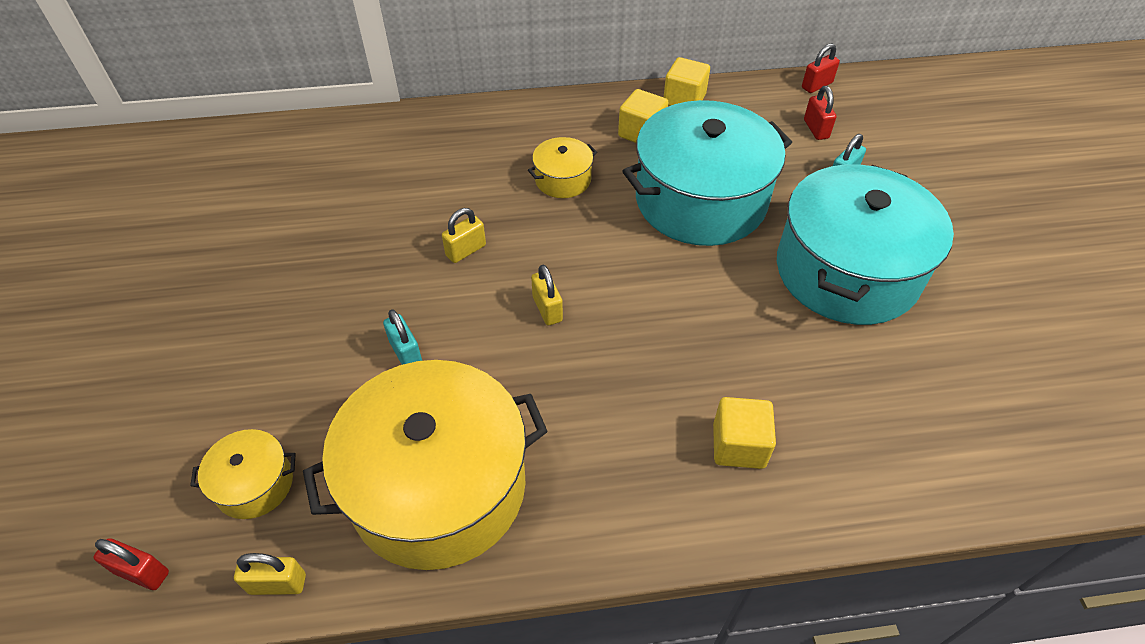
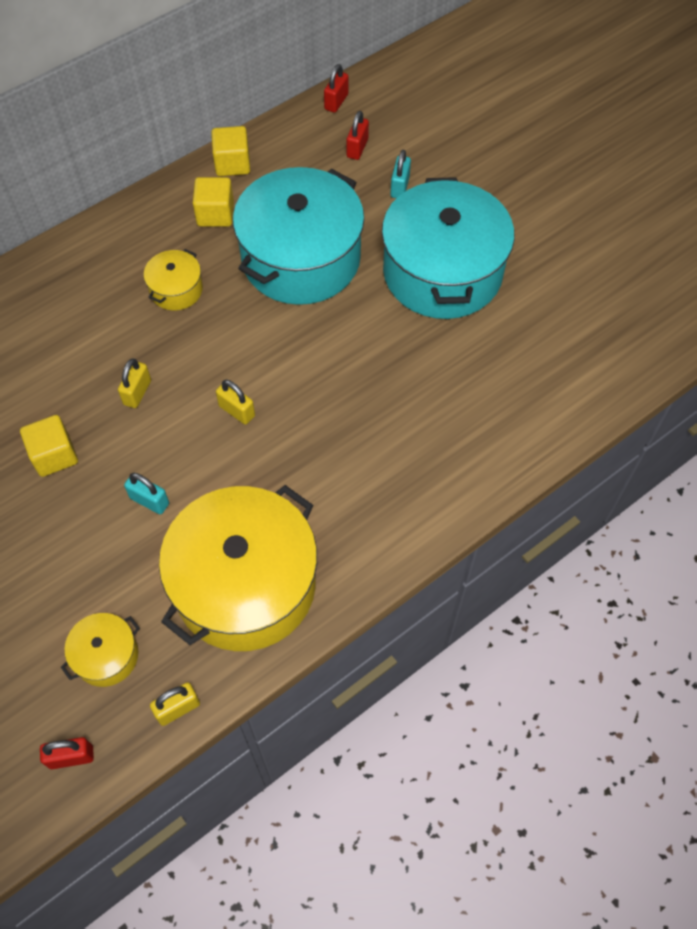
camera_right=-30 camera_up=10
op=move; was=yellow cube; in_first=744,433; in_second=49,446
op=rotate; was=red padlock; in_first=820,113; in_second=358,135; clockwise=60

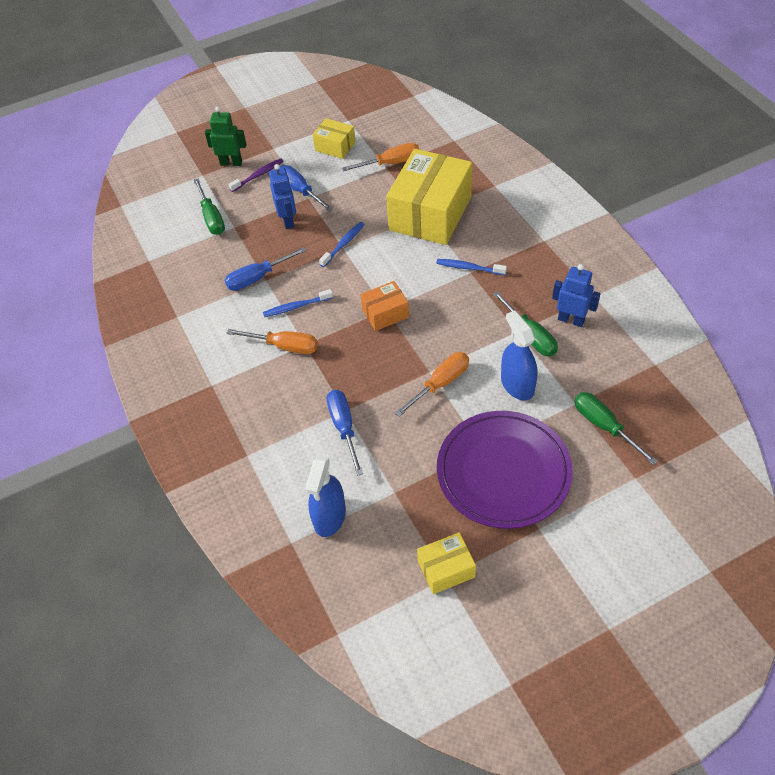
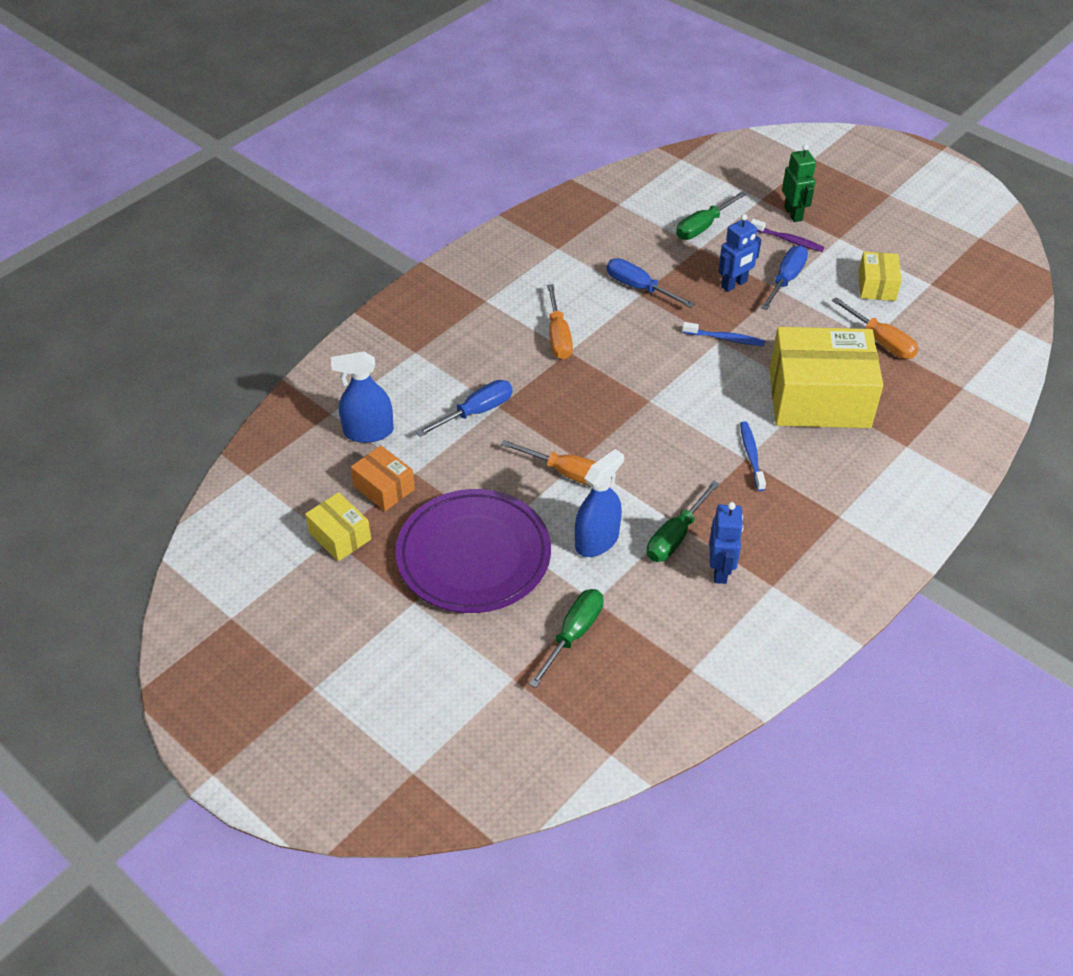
camera_right=65 camera_up=-5
op=move; was=orange box; in_first=384,306; in_second=383,478
op=delete; was=blue toothbrush; in_first=298,303

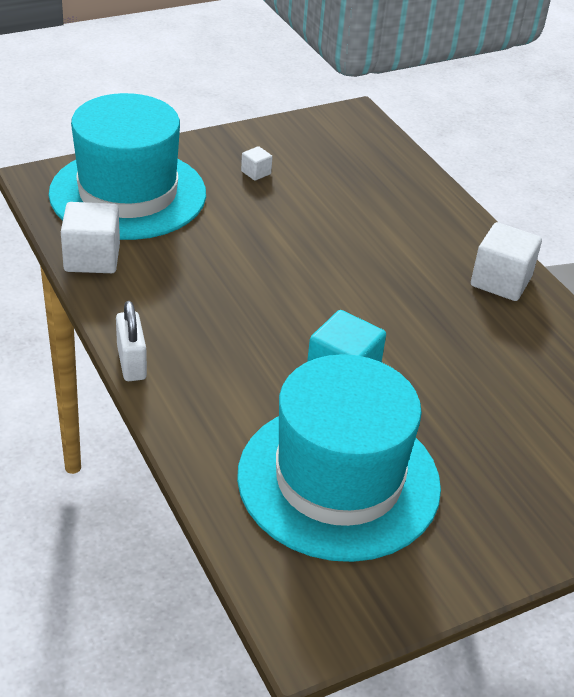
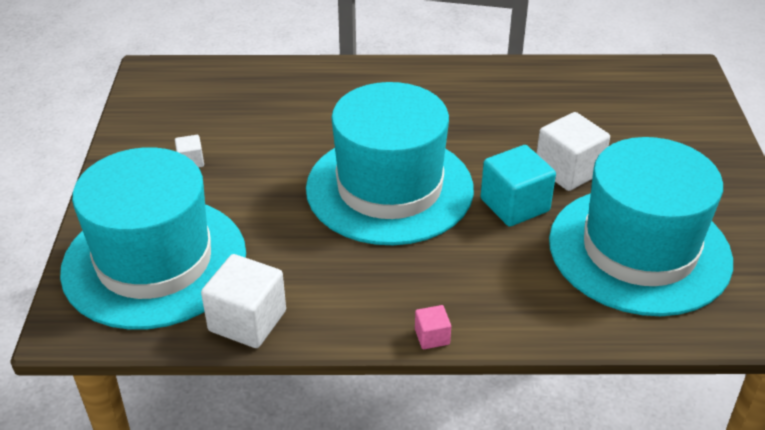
camera_right=-60 camera_up=0
op=insert; now=turquoise hat; in_second=390,163
op=replace; was=white padlock; now=pink cube; in_first=131,341; in_second=433,327
op=move; was=white cube; in_first=506,261; in_second=573,151

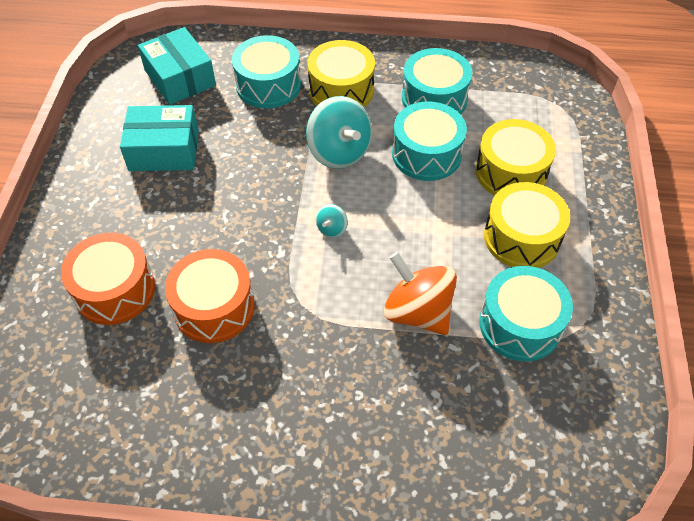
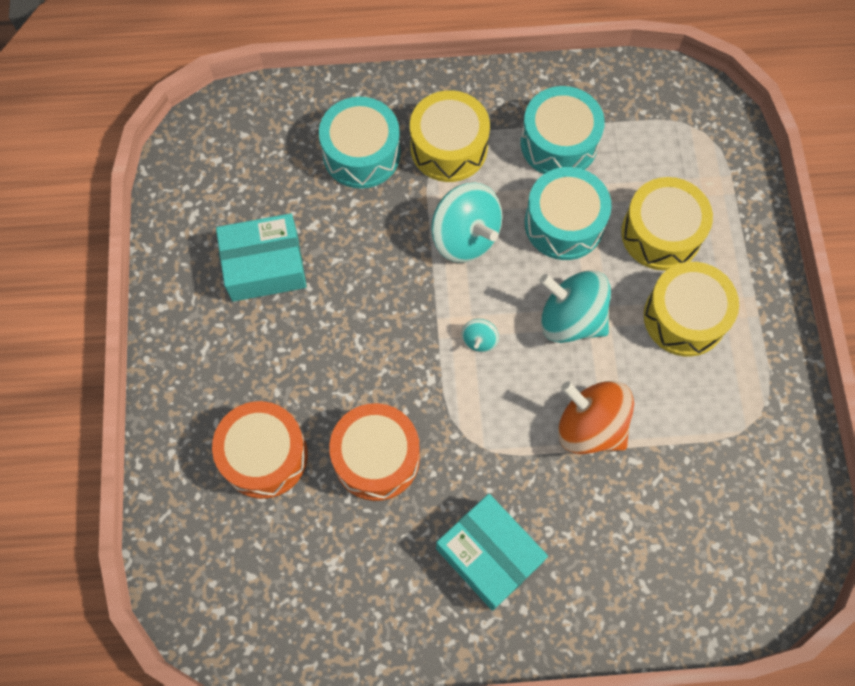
camera_right=-10 camera_up=15
op=move; was=turquoise box; in_first=177,66; in_second=492,552
op=insert; now=turquoise spinning top; in_second=575,306
op=delete; was=turquoise drum; in_first=526,314

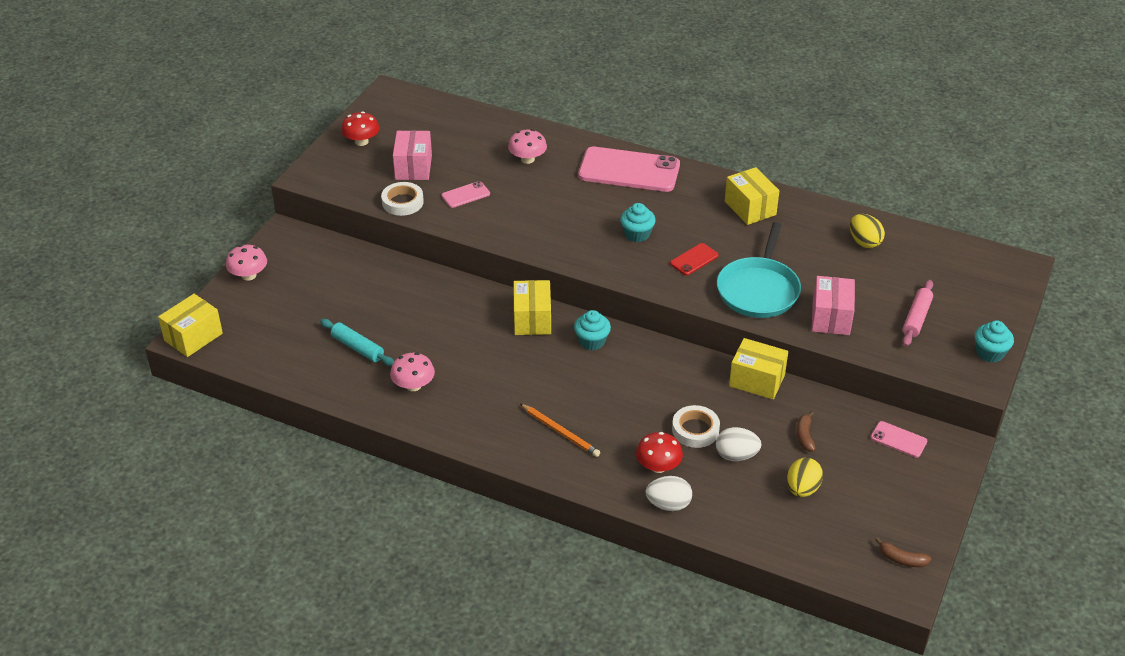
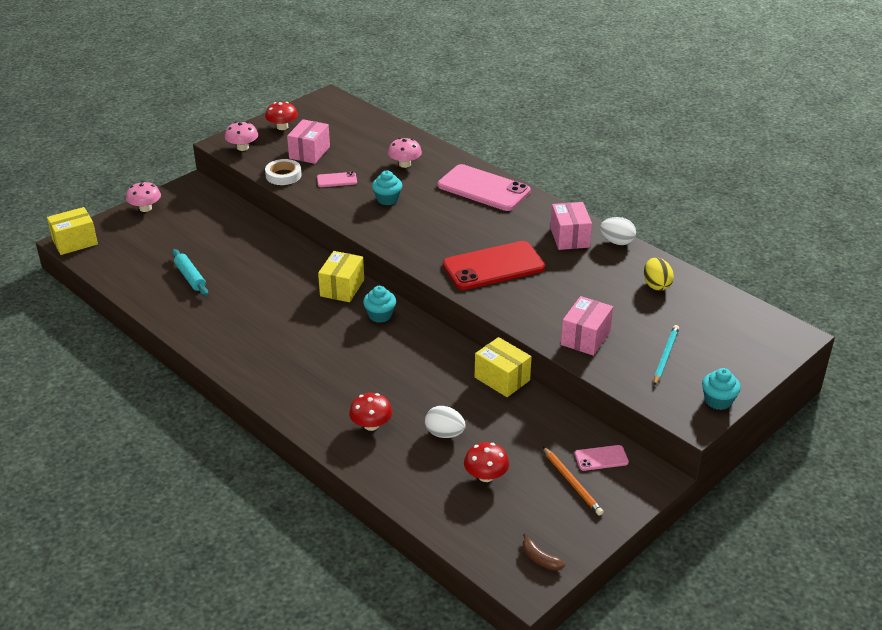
camera_right=20 camera_up=-5
op=move; was=pink mushroom; in_first=412,372; in_second=241,136
op=move; was=turquoise cupcake; in_first=638,222; in_second=387,188
op=resize; was=red phone; in_first=694,259; in_second=494,265; ratio=2.19
op=replace; was=yellow egg; now=red mushroom; in_first=805,477; in_second=486,462
op=move; was=orange pencil; in_first=560,430; in_second=573,481
op=recolor; was=yellow box; now=pink box; in_first=752,196; in_second=571,226
op=rotate; was=pink phone; in_first=899,439; in_second=602,458; clockwise=-60
op=move; was=white egg; in_first=668,493; in_second=618,231
op=replace; was=pink rolling pin; now=turquoise pencil; in_first=917,313; in_second=666,355
op=delete; was=white tape; in_first=696,426
op=delete; was=turquoise pan; in_first=759,270
op=delete; was=brown banana; in_first=806,431

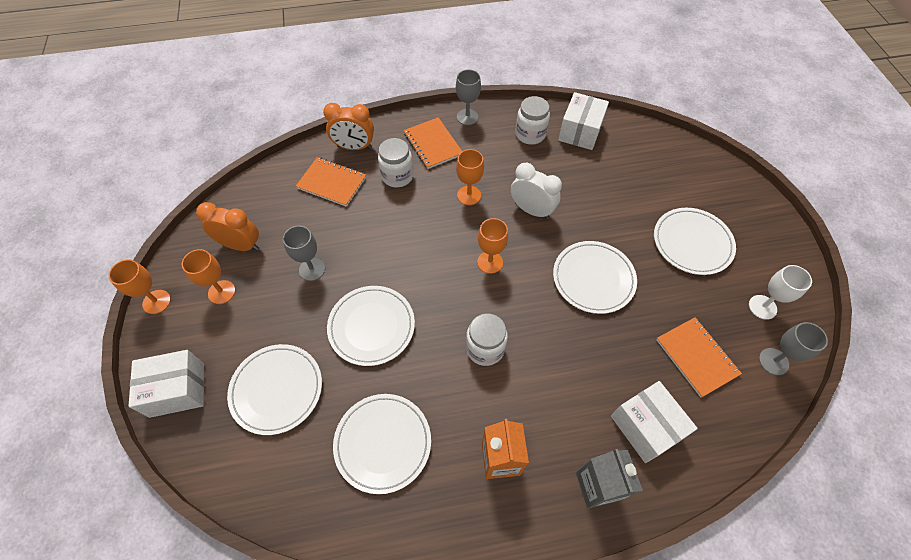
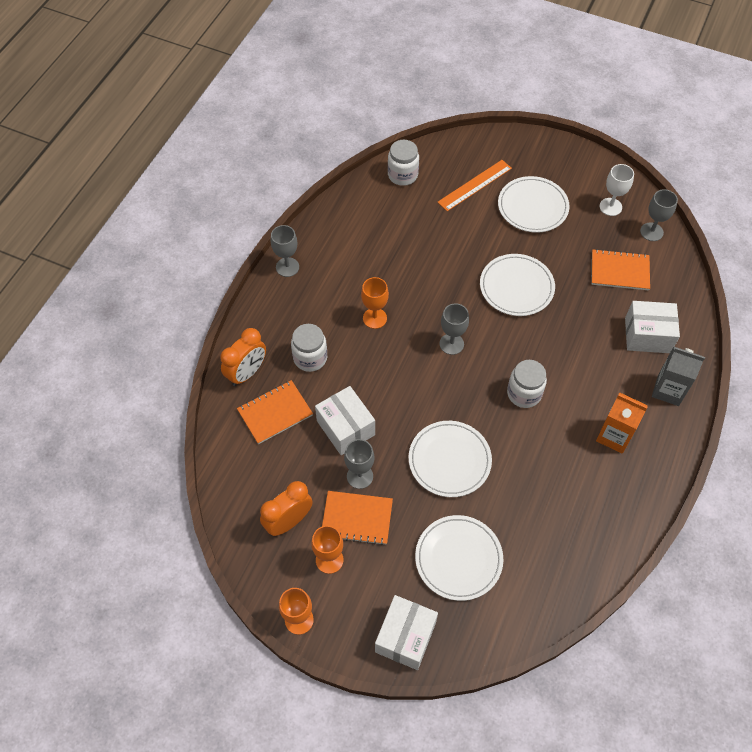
camera_right=-55 camera_up=0
op=move; was=white box; in_first=583,121; in_second=345,420
op=move; was=orange notebook; in_first=433,143; in_second=357,518
op=move; was=white jar; in_first=532,120; in_second=403,163
op=insert; now=orange ruler; in_second=474,185
op=recolor; was=orange goblet; now=grey goblet; in_first=492,246; in_second=454,329
op=delete; was=white plate; in_first=382,444
op=delete; was=white clock; in_first=536,190

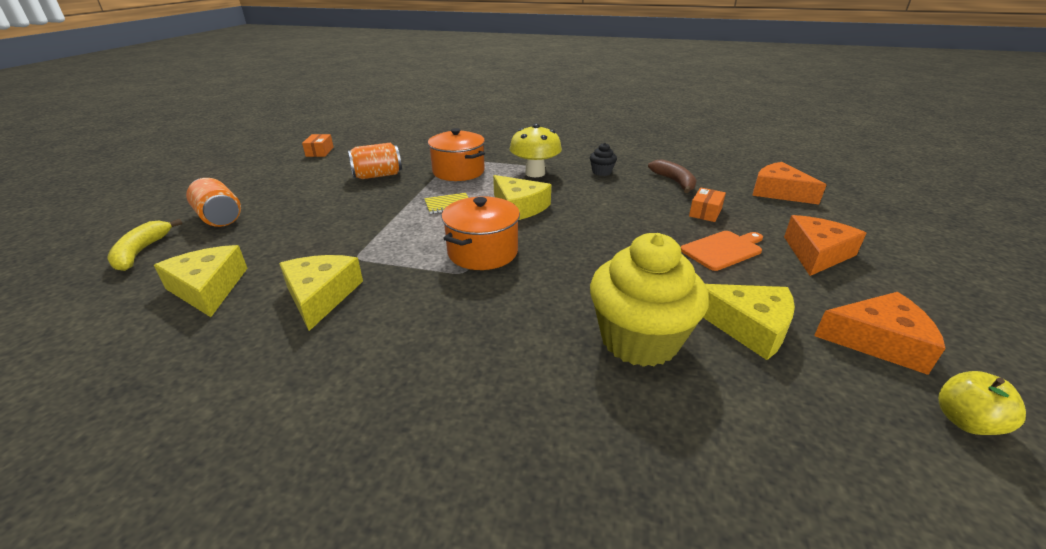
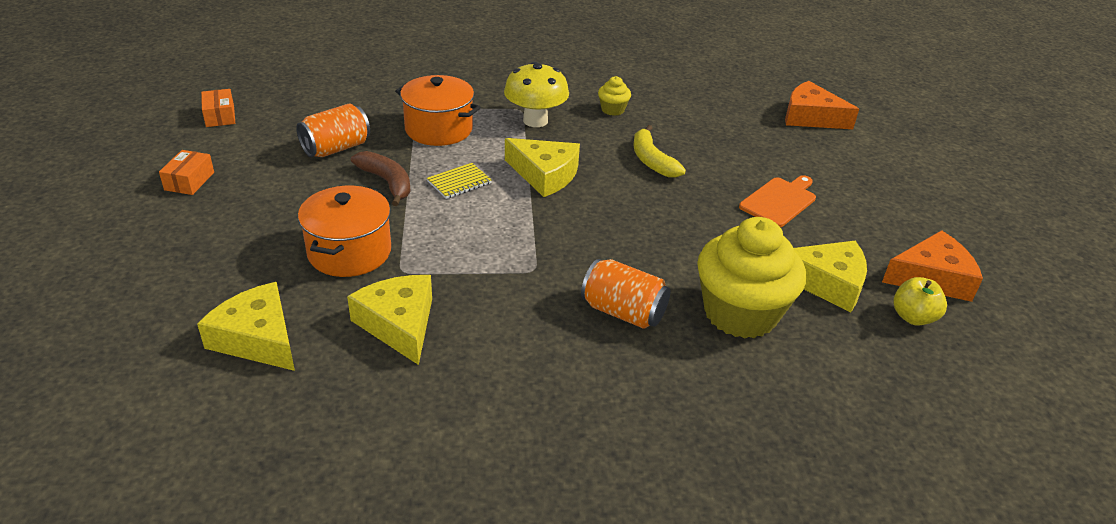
camera_right=-20 camera_up=5
op=move; was=orange box; in_first=707,204; in_second=186,172
op=move; was=orange pot; in_first=481,233; in_second=344,231
op=move; was=brown banana; in_first=672,176; in_second=381,178
op=move; was=orange can; in_first=213,202; in_second=626,294
op=recolor; was=black cupcake; now=yellow cupcake; in_first=603,159; in_second=614,96
op=move; was=yellow banana; in_first=145,245; in_second=659,151
op=move; was=yellow apple; in_first=982,403; in_second=920,301
op=delete; was=orange cheese; in_first=825,245

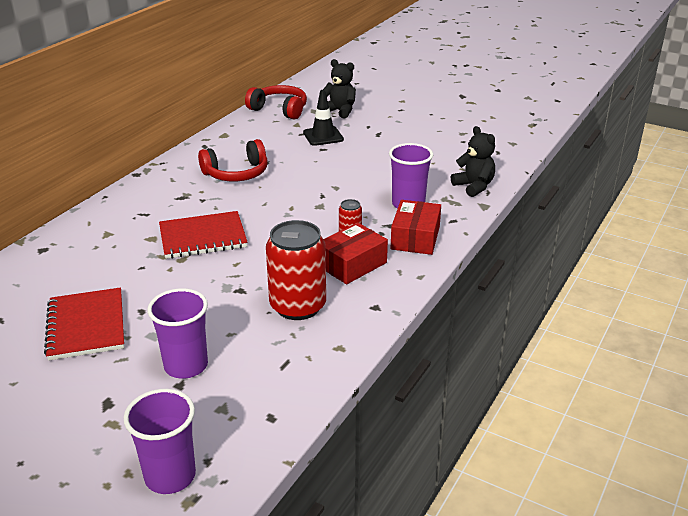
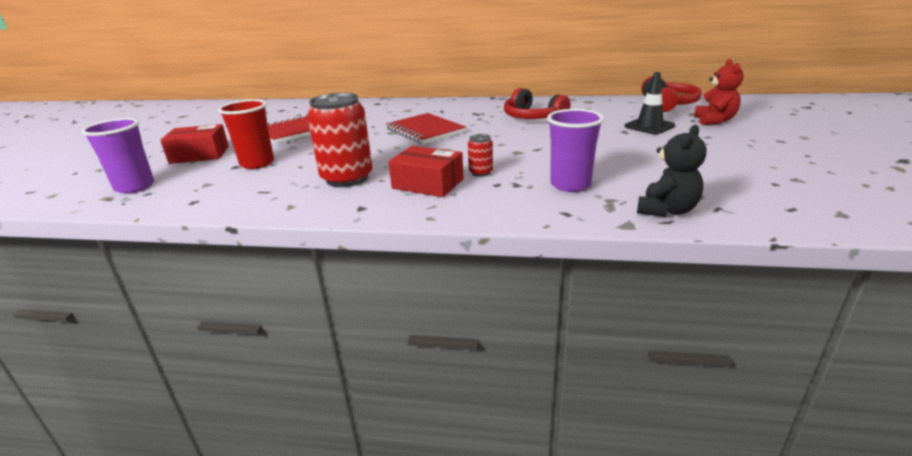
camera_right=70 camera_up=-5
op=move; was=red box; in_first=416,227; in_second=194,144
op=recolor; was=purple cup; now=red cup; in_first=177,333; in_second=246,134
op=recolor; was=black teddy bear; now=red teddy bear; in_first=339,88; in_second=719,92

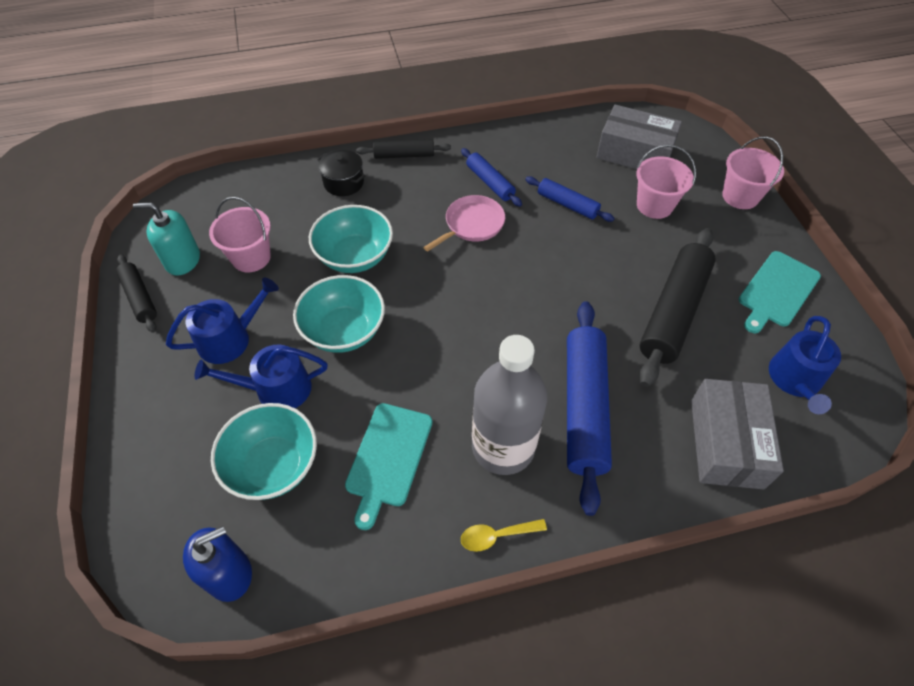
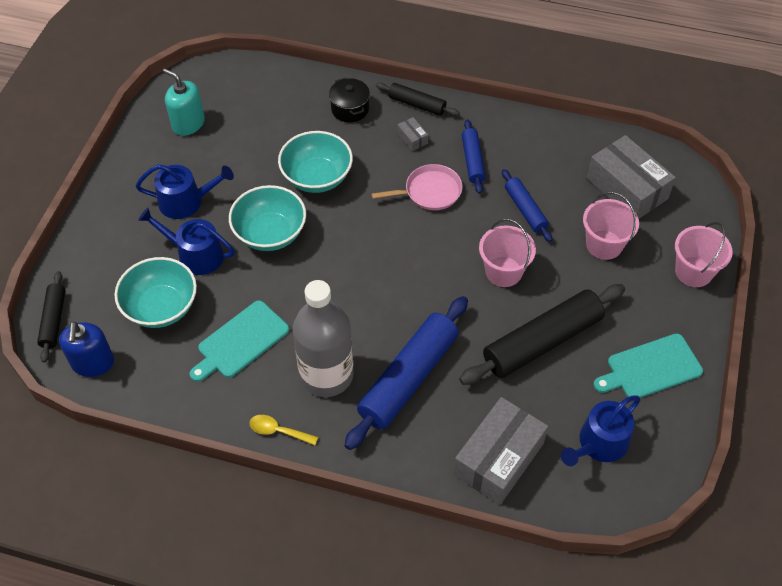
camera_right=30 camera_up=0
op=move; was=black rolling pin; in_first=136,294; in_second=51,317
op=rotate; was=blue soap dispenser; in_first=217,564; in_second=86,349; clockwise=90
op=insert; now=grey box; in_second=412,134
op=move; was=pink bucket; in_first=240,234; in_second=507,253

